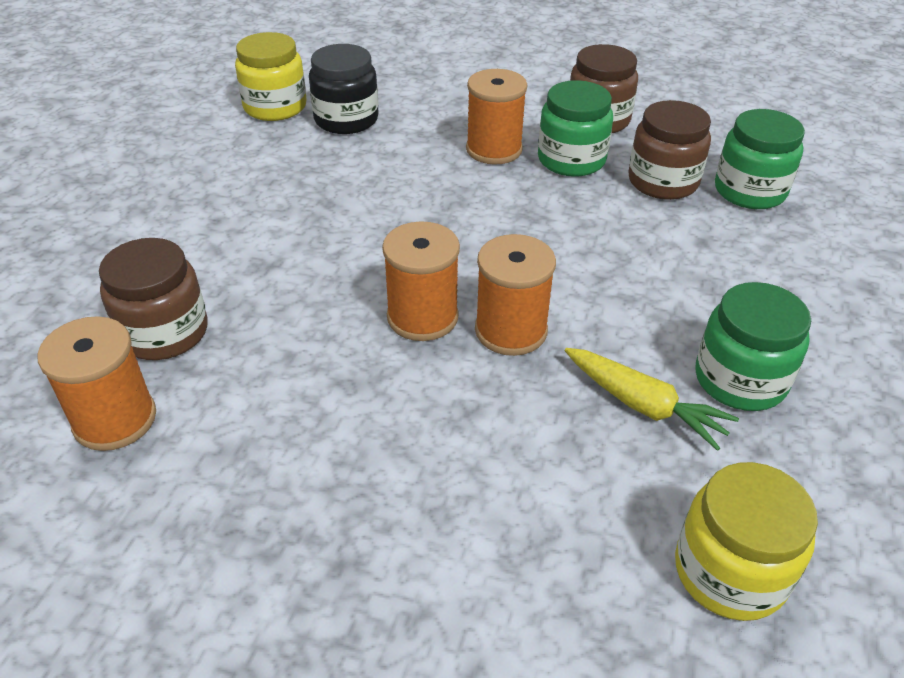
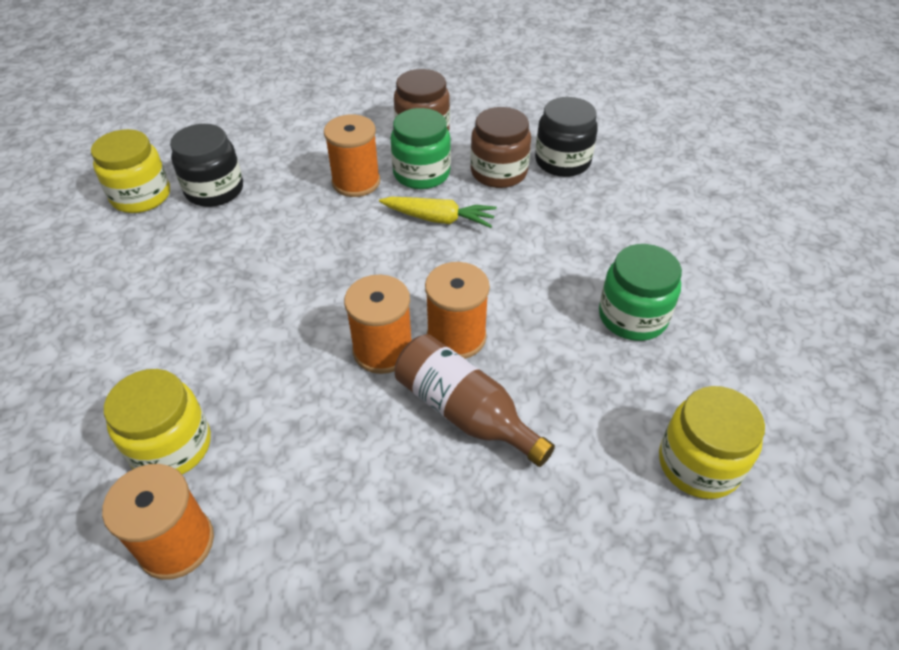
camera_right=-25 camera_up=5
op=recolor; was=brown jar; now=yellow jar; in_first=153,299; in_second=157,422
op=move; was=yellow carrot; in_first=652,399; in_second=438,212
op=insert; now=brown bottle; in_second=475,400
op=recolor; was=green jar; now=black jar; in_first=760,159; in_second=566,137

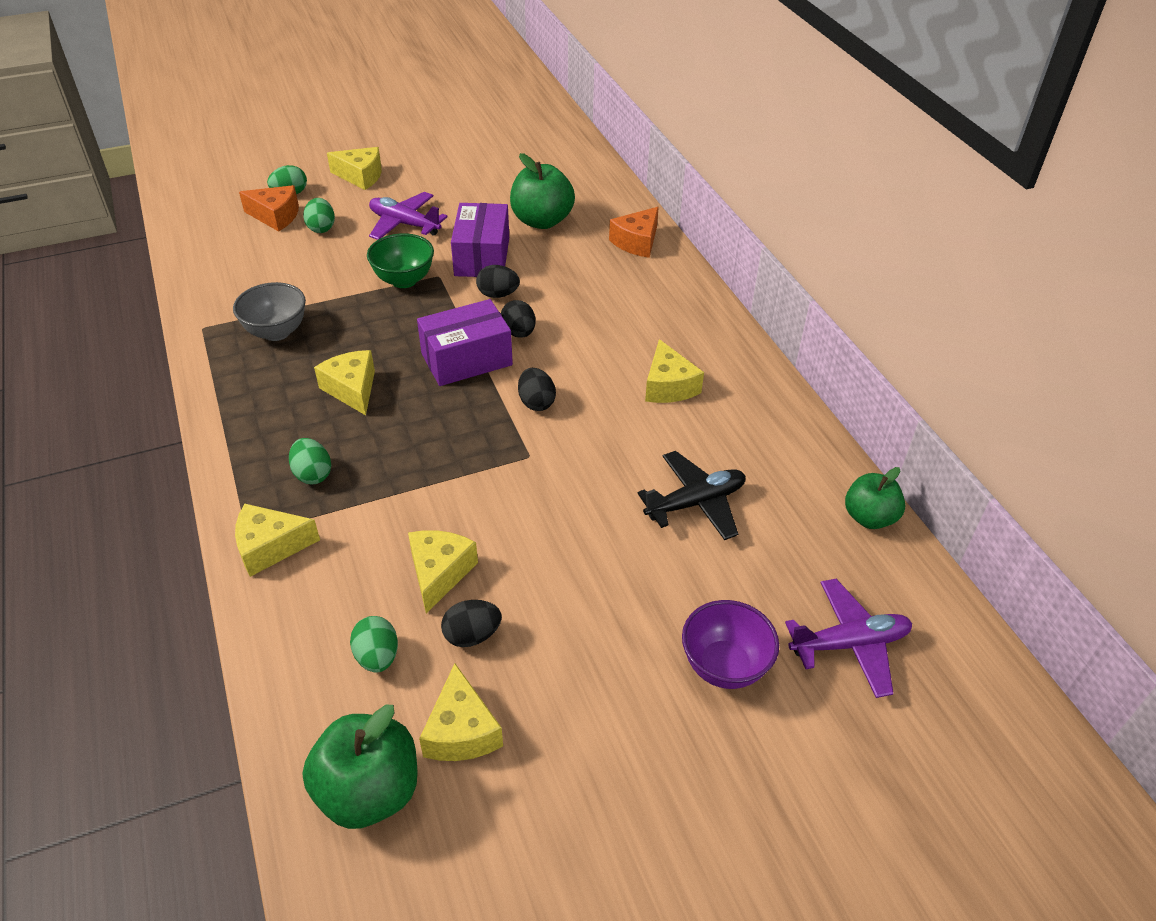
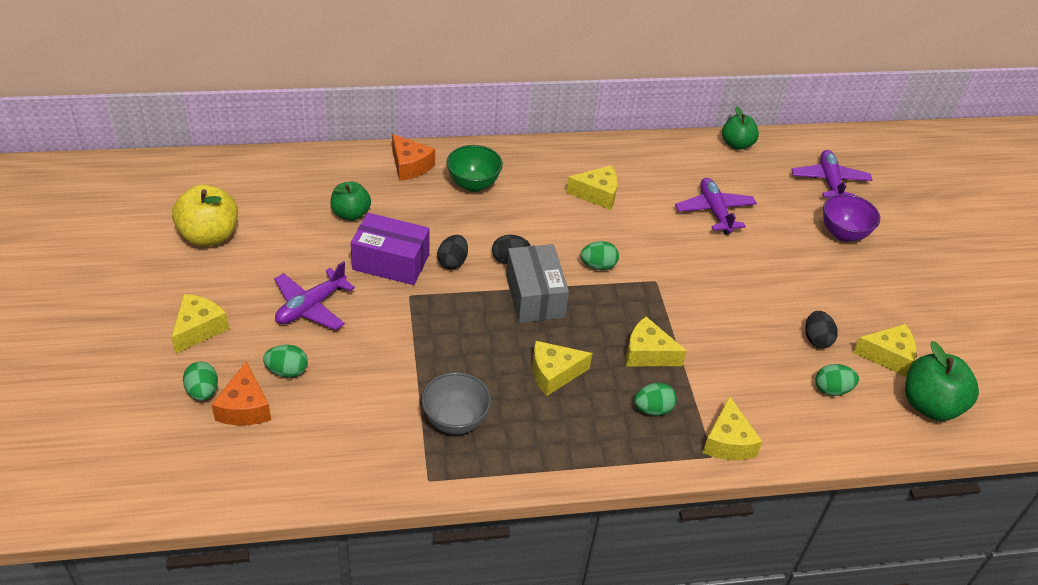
camera_right=-80 camera_up=0
op=insert; now=yellow apple; in_second=205,216
op=rotate; was=orange cheese; in_first=269,208; in_second=241,393; clockwise=150
op=resize; was=green apple; in_first=542,191; in_second=351,201; ratio=0.66
op=move; was=green bowl; in_first=400,260; in_second=475,168
op=recolor; was=purple box; now=grey box; in_first=465,342; in_second=537,283
op=recolor; was=black egg; now=green egg; in_first=537,389; in_second=599,255
op=move; was=yellow cheese; in_first=443,572; in_second=656,341
op=recolor; was=black plane; now=purple plane; in_first=691,495; in_second=716,206

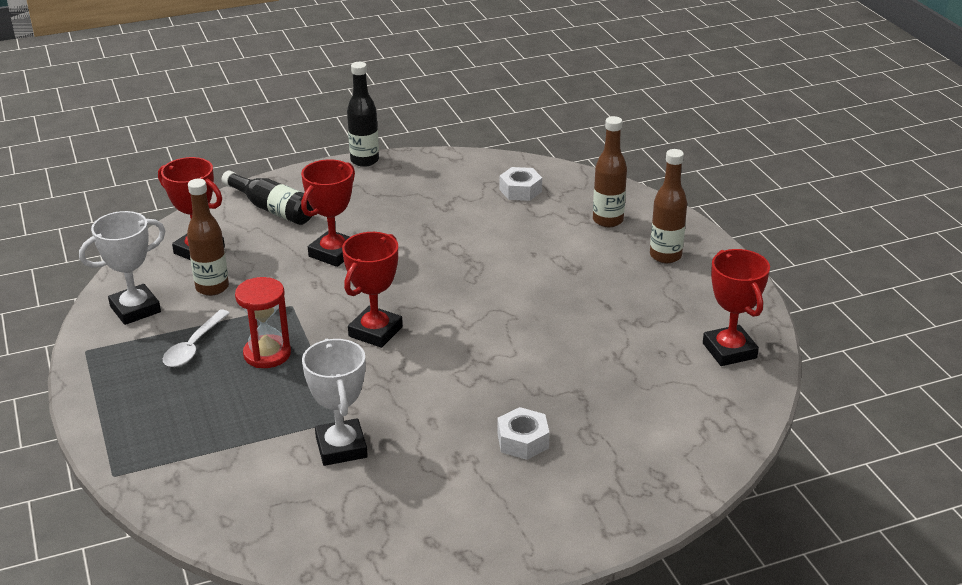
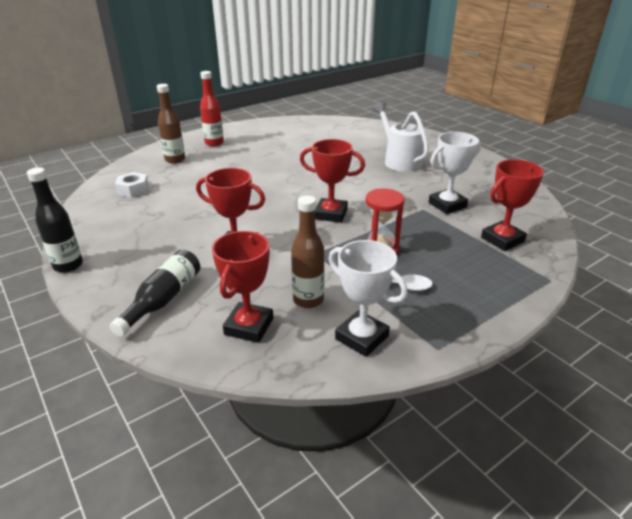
camera_right=-105 camera_up=0
op=recolor; was=brown bottle; now=red bottle; in_first=668,206; in_second=212,108
op=replace; was=white nut; now=white watering can; in_first=524,433; in_second=401,137
op=move; was=red trophy; in_first=736,307; in_second=512,205

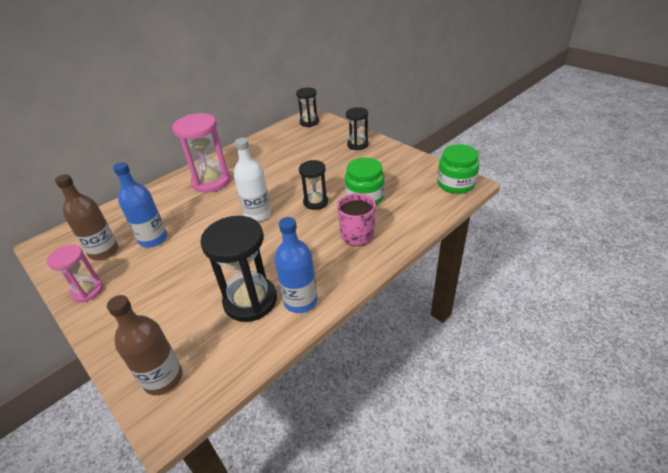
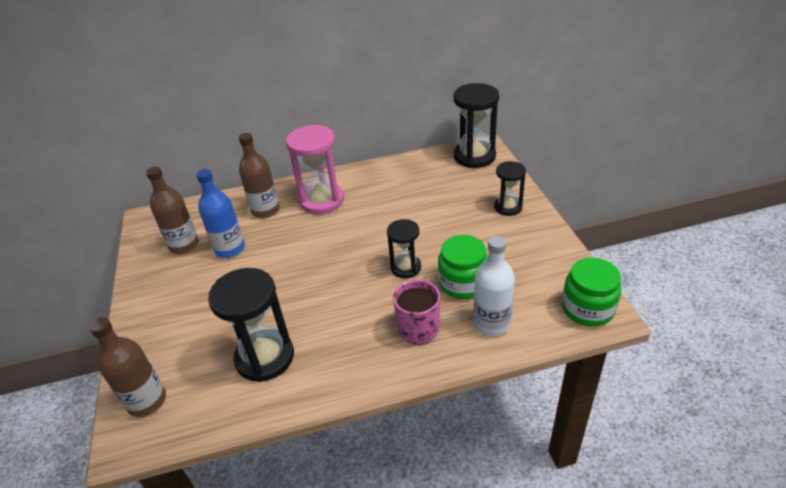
camera_right=30 camera_up=0
op=insert; now=brown bottle; in_second=259,175
op=resize; was=black hourglass; in_first=307,107; in_second=476,125; ratio=1.69
op=move; was=white bottle; in_first=252,180; in_second=494,286
op=delete; was=pink hourglass; in_first=75,273
op=delete; was=blue bottle; in_first=296,265

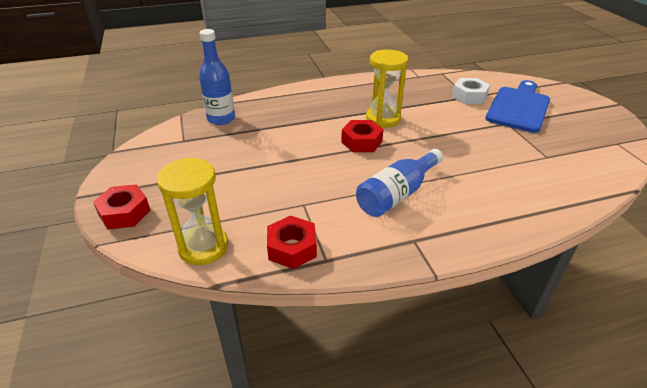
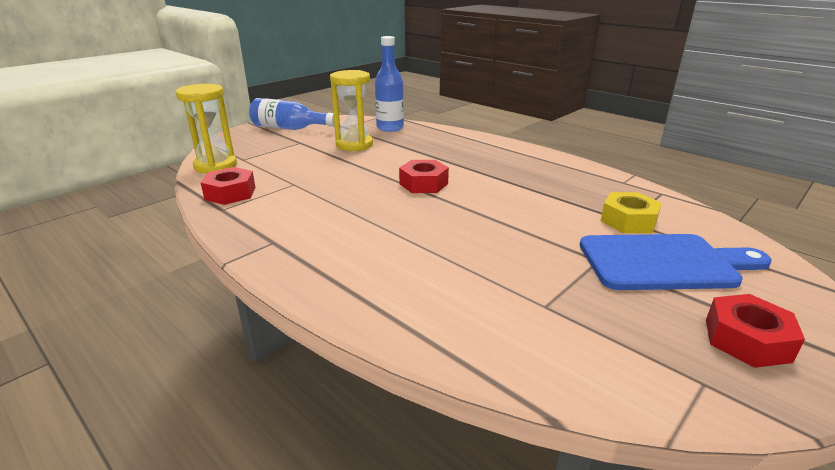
camera_right=60 camera_up=-10
op=move; was=blue bottle; in_first=399,183; in_second=291,114
op=move; was=yellow hourglass; in_first=387,89; in_second=351,110
op=recolor; was=white nut; now=yellow nut; in_first=471,91; in_second=631,212
op=move; was=red nut; in_first=122,206; in_second=755,331

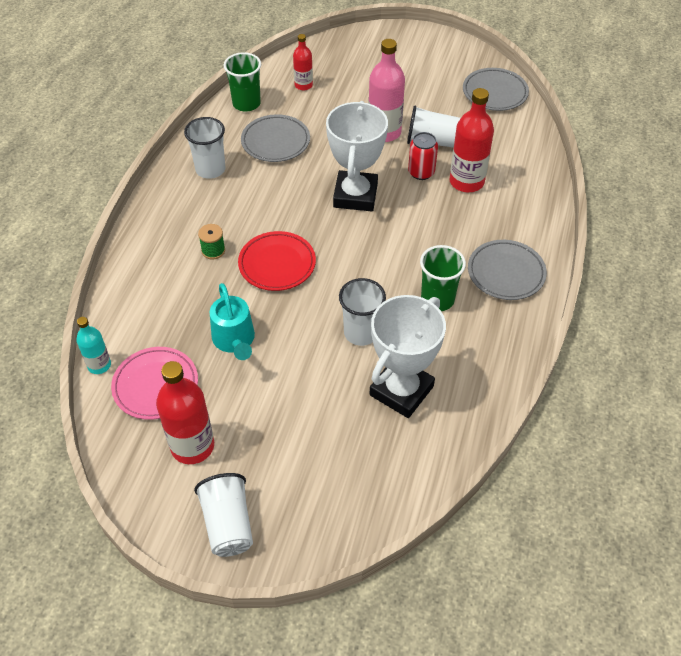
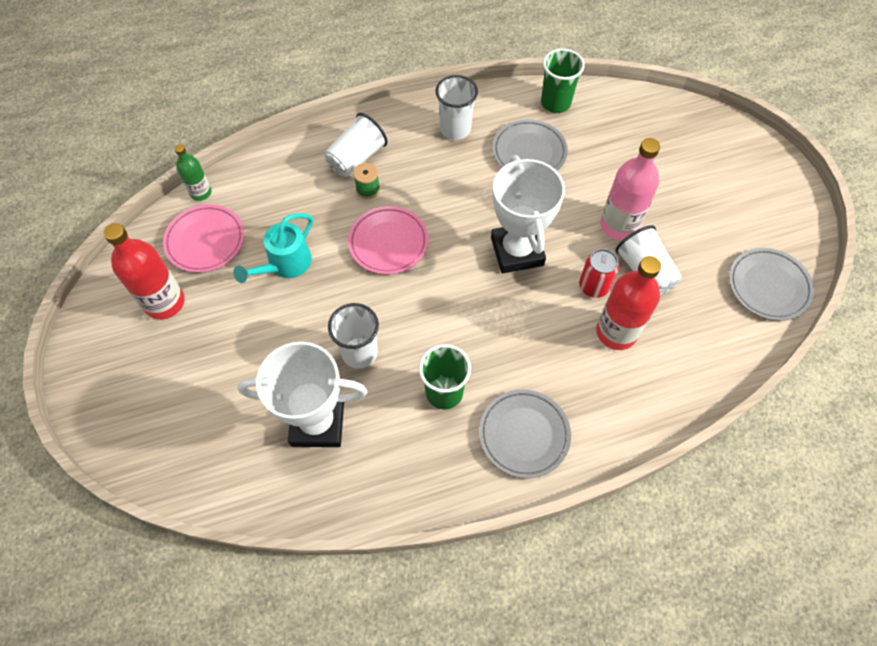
camera_right=55 camera_up=10
op=recolor; was=turquoise bottle; now=green bottle; in_first=93,345; in_second=193,172
op=move; was=white cup; in_first=223,515; in_second=356,145
op=recolor; was=red plate; now=pink plate; in_first=277,261; in_second=388,240
op=rotate; was=white trophy; in_first=357,156; in_second=528,214; clockwise=-75
op=delete; was=red bottle; in_first=303,62

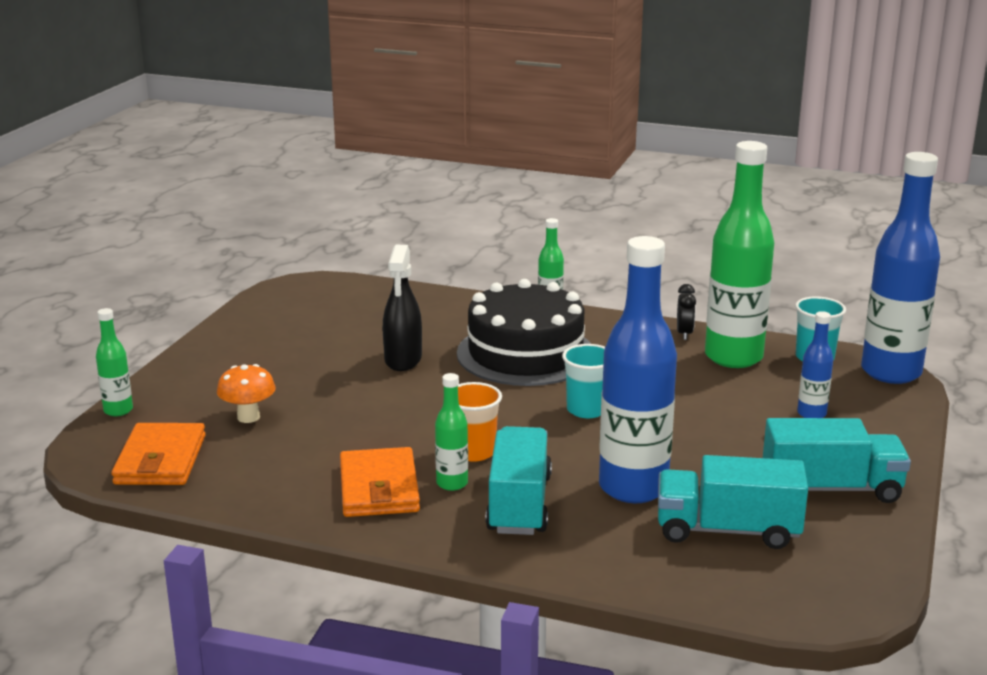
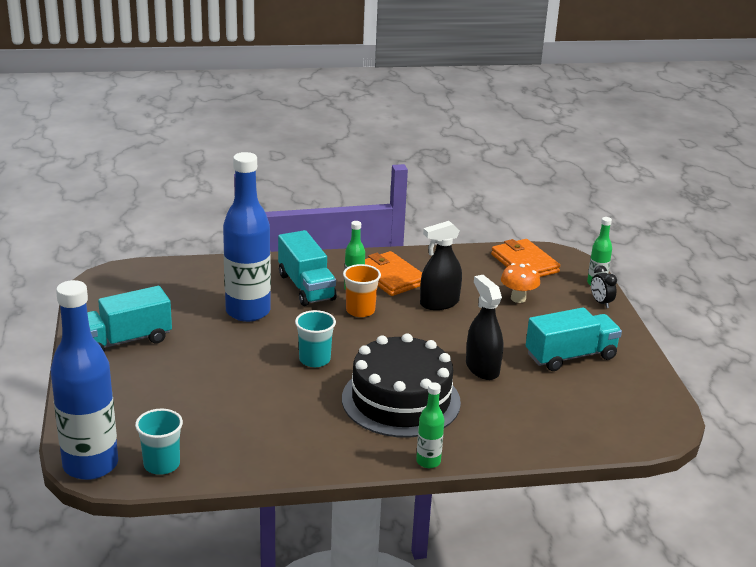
camera_right=150 camera_up=5
op=insert; now=black spray bottle; in_second=441,265
op=move; was=turquoise truck; in_first=733,502; in_second=574,339
op=move; was=black clock; in_first=686,312; in_second=604,286
op=delete; was=green bottle; in_first=739,254
op=delete; was=blue bottle; in_first=815,364

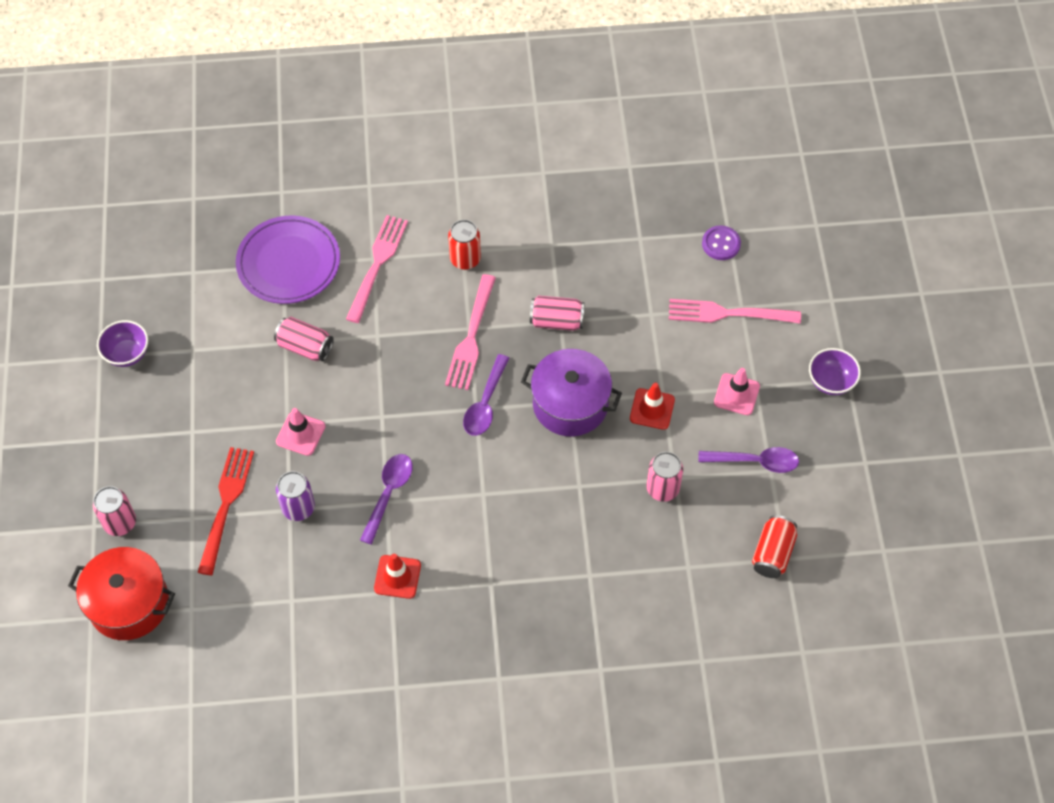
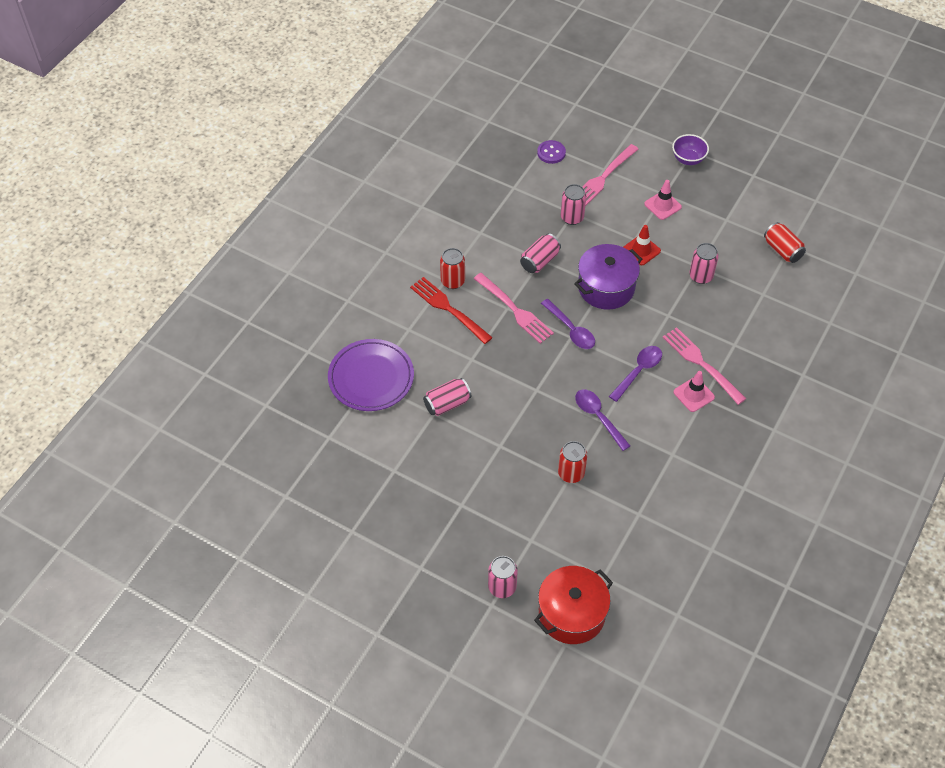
camera_right=-55 camera_up=-5
op=move; was=red fork; in_first=225,511; in_second=451,310
op=recolor; was=purple can; now=red can; in_first=295,496; in_second=572,462
op=insert; now=pink can; in_second=573,204
op=move; was=purple spoon; in_first=748,460; in_second=635,374
op=move; was=pink fork; in_first=377,269; in_second=704,366
op=move; was=pink traffic cone; in_first=301,432; in_second=694,391
op=delete; was=purple bowl; in_first=122,343
op=delete; was=red traffic cone; in_first=397,576

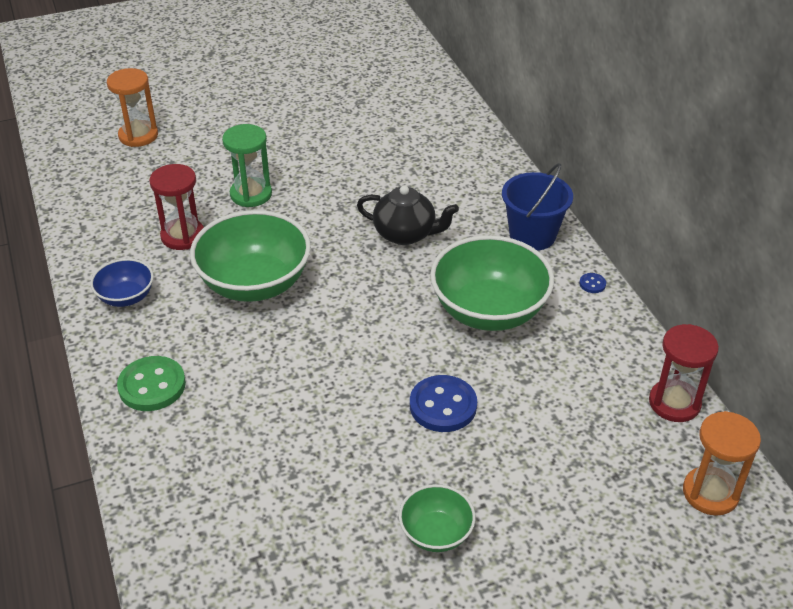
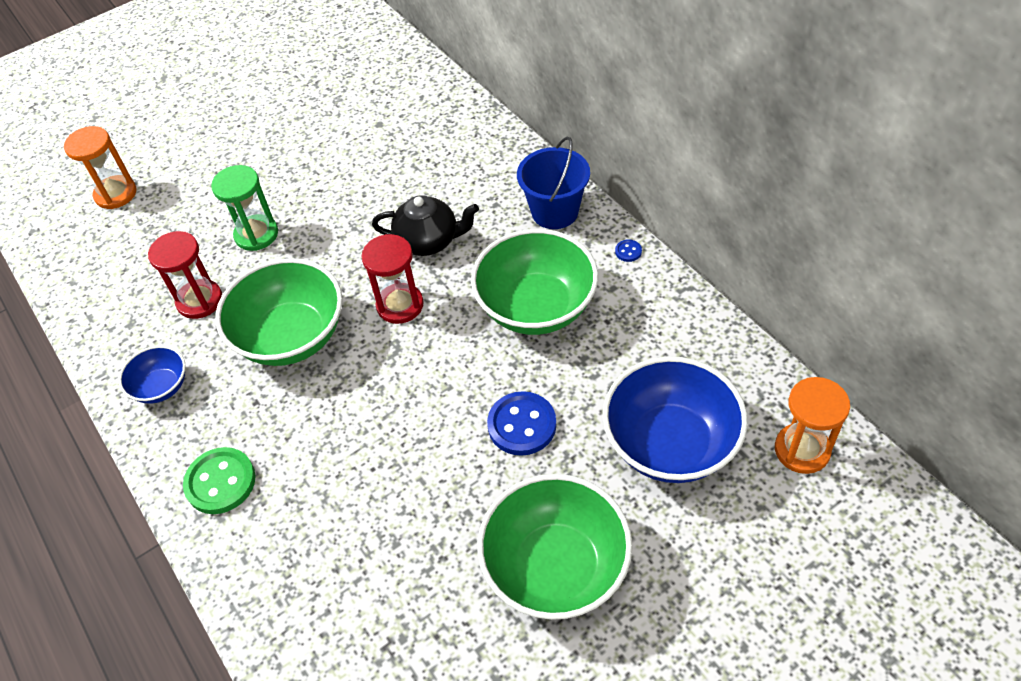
camera_right=-10 camera_up=10
op=move; was=red hourglass; in_first=684,373; in_second=392,279
op=resize; was=green bowl; in_first=437,518; in_second=555,547; ratio=1.93
op=insert; now=blue bowl; in_second=675,419

